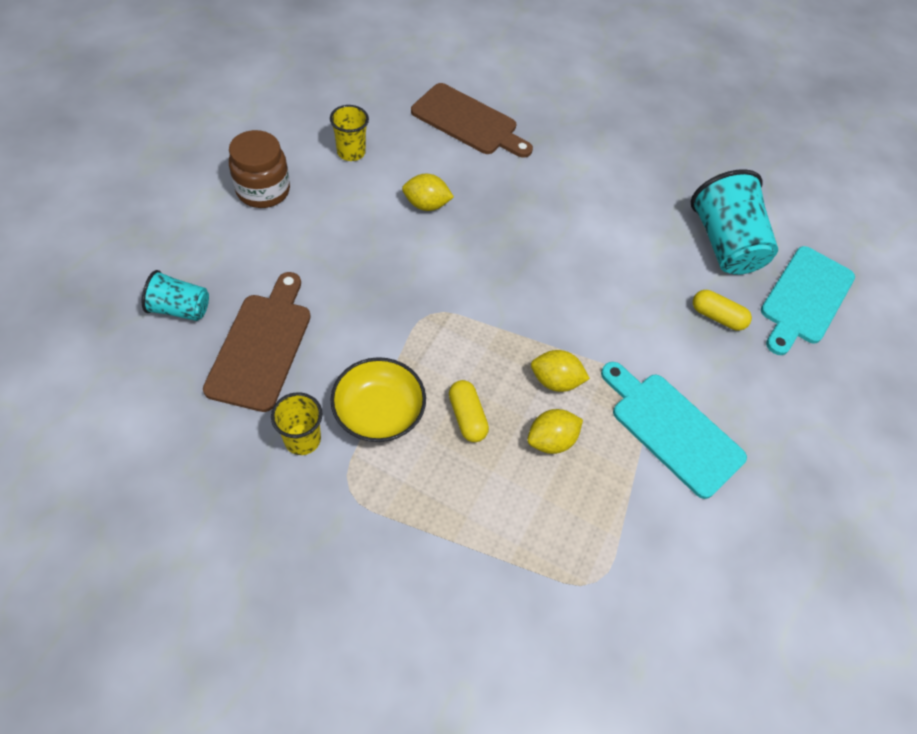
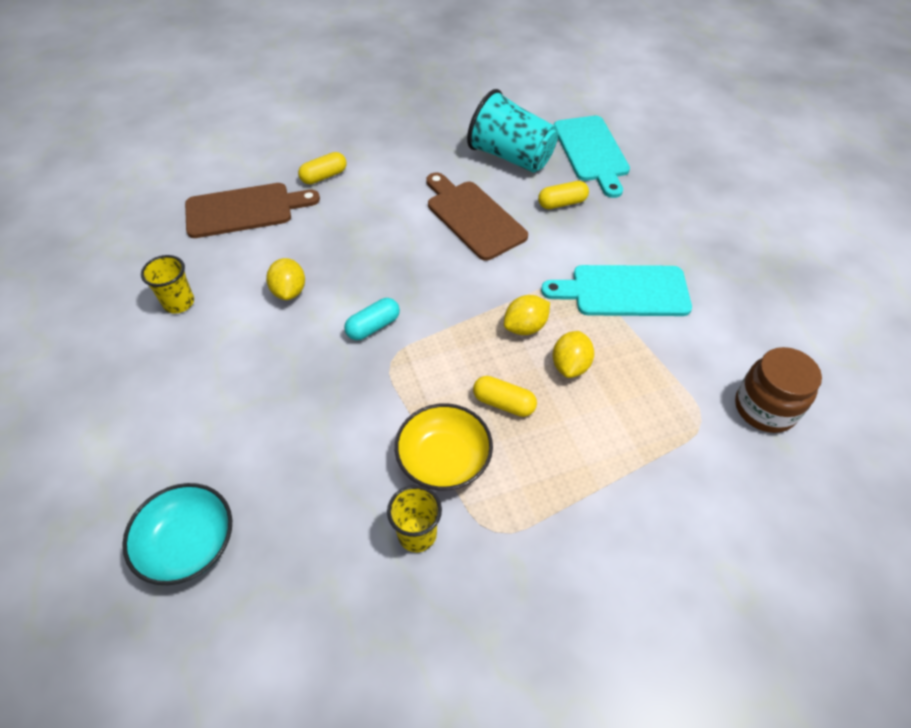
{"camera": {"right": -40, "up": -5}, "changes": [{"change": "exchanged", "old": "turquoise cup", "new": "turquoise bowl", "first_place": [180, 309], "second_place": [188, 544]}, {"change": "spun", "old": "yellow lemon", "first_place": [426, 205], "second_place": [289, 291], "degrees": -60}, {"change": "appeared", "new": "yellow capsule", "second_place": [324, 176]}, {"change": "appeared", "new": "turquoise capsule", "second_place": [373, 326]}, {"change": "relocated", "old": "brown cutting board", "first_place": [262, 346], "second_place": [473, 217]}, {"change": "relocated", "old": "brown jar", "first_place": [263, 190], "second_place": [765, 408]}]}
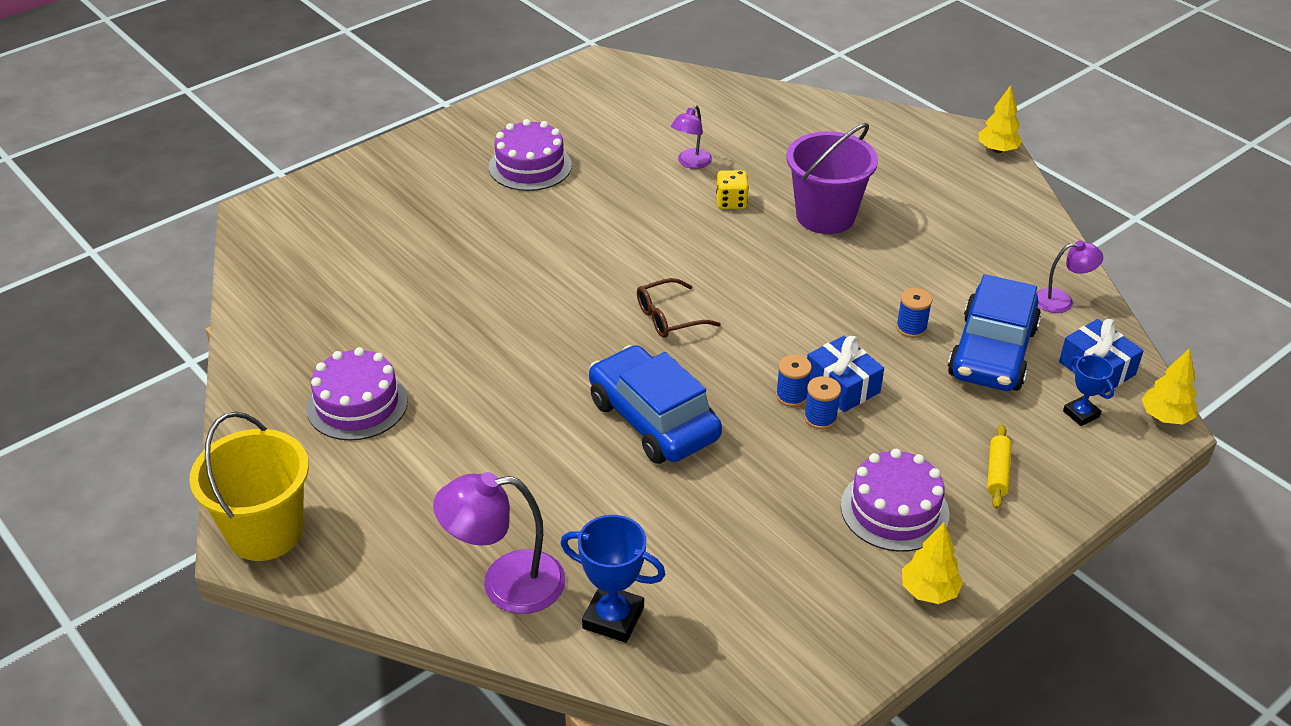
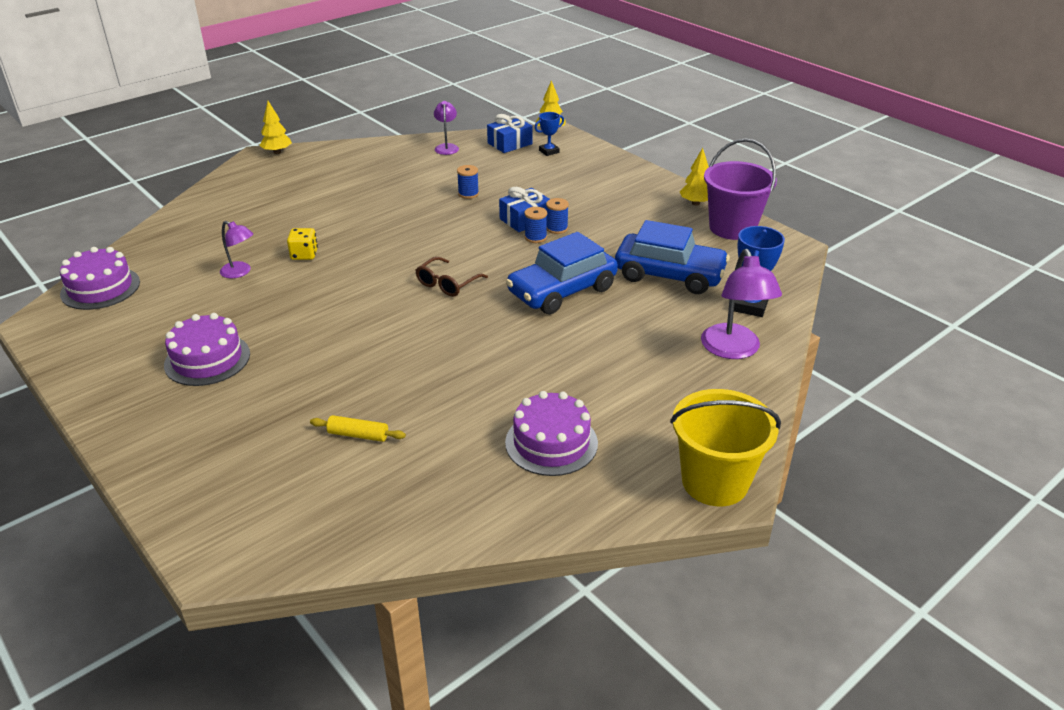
{"camera": {"right": -90, "up": -5}, "changes": [{"change": "relocated", "old": "purple cake", "first_place": [894, 510], "second_place": [100, 288]}, {"change": "relocated", "old": "yellow rolling pin", "first_place": [997, 472], "second_place": [358, 435]}, {"change": "spun", "old": "brown glasses", "first_place": [669, 317], "second_place": [447, 284], "degrees": 60}, {"change": "relocated", "old": "blue car", "first_place": [992, 352], "second_place": [669, 275]}, {"change": "relocated", "old": "purple bucket", "first_place": [825, 216], "second_place": [732, 228]}]}
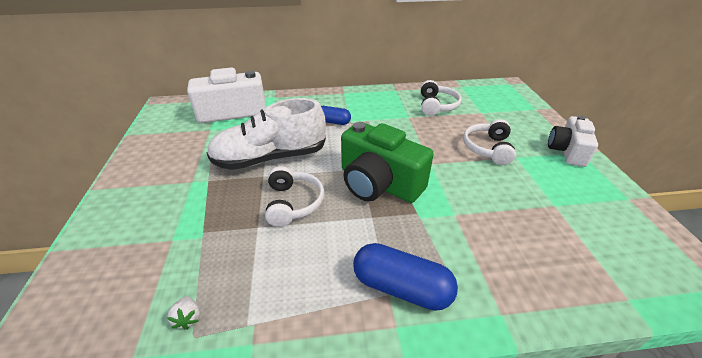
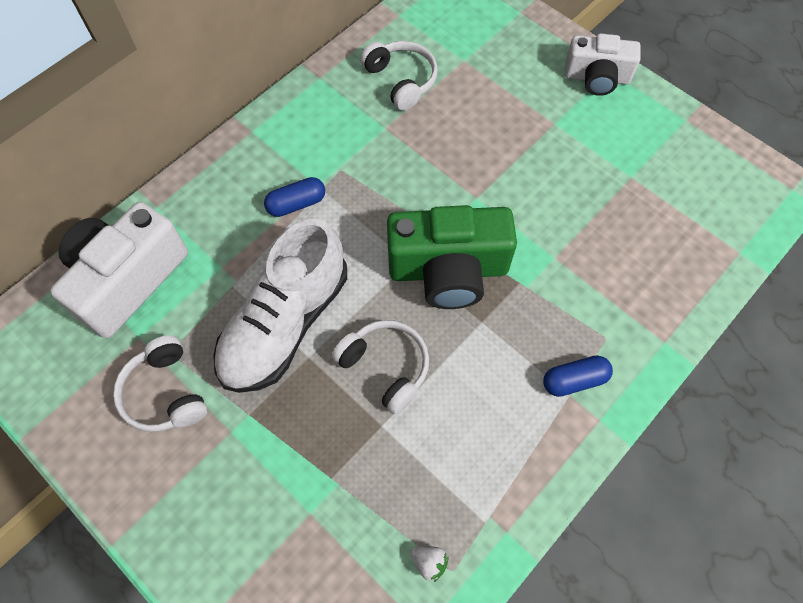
{"camera": {"right": -40, "up": 25}, "changes": [{"change": "relocated", "old": "white headphones", "first_place": [488, 148], "second_place": [165, 393]}, {"change": "size", "old": "blue capsule", "first_place": [401, 287], "second_place": [574, 380], "factor": 0.62}, {"change": "spun", "old": "white camera", "first_place": [567, 151], "second_place": [596, 78], "degrees": -60}]}
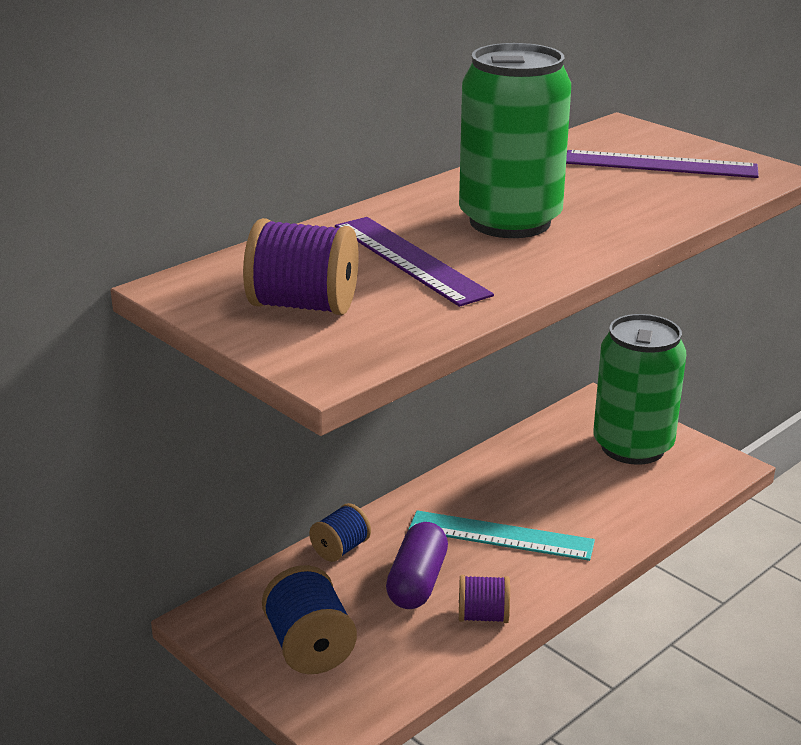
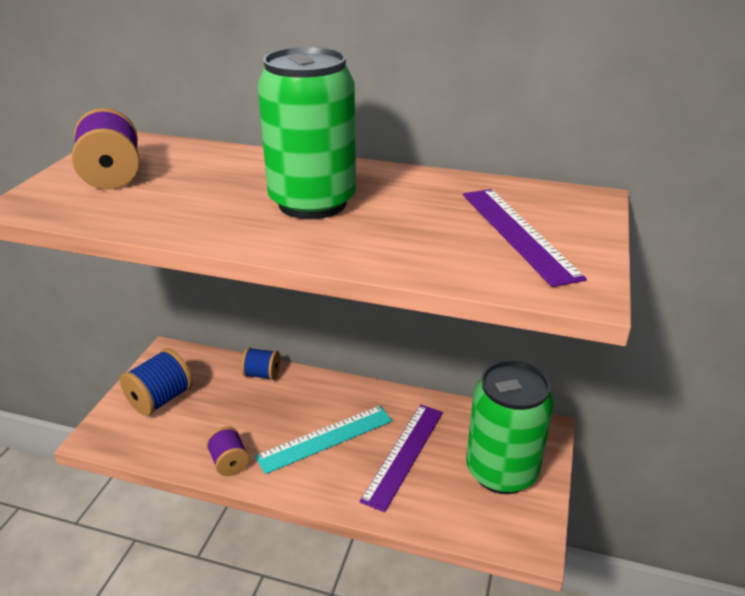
{"camera": {"right": 60, "up": 5}, "changes": [{"change": "spun", "old": "turquoise ruler", "first_place": [501, 535], "second_place": [325, 438], "degrees": 75}, {"change": "relocated", "old": "purple ruler", "first_place": [410, 260], "second_place": [404, 454]}, {"change": "missing", "old": "purple capsule", "first_place": [417, 582]}]}
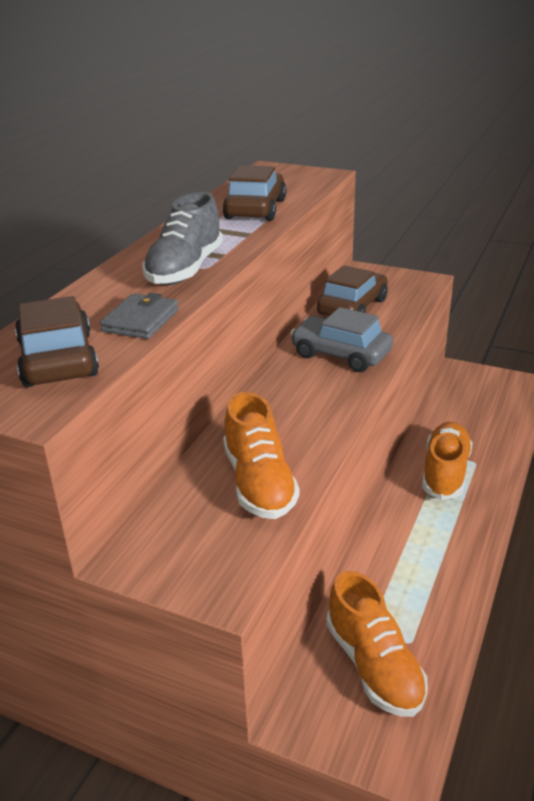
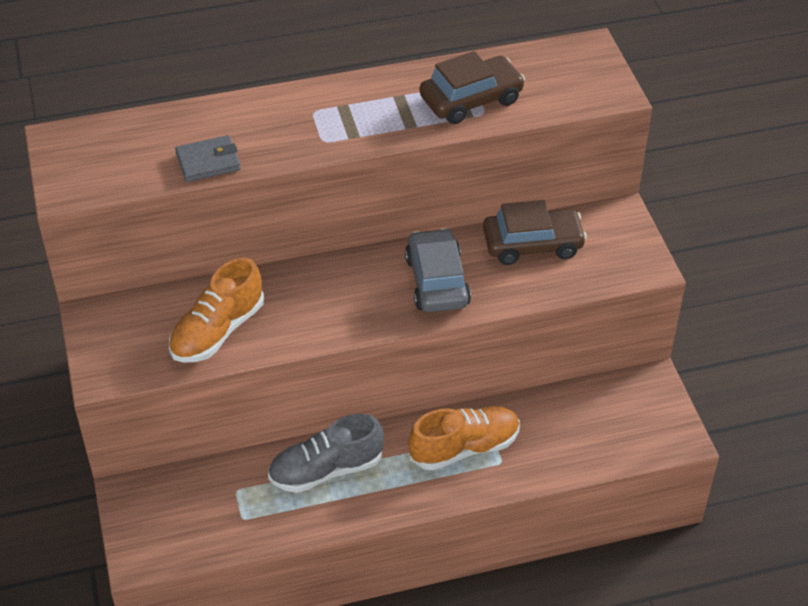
{"camera": {"right": 50, "up": 15}, "changes": [{"change": "relocated", "old": "grey shoe", "first_place": [185, 269], "second_place": [326, 470]}, {"change": "missing", "old": "brown car", "first_place": [58, 359]}, {"change": "missing", "old": "orange shoe", "first_place": [374, 665]}]}
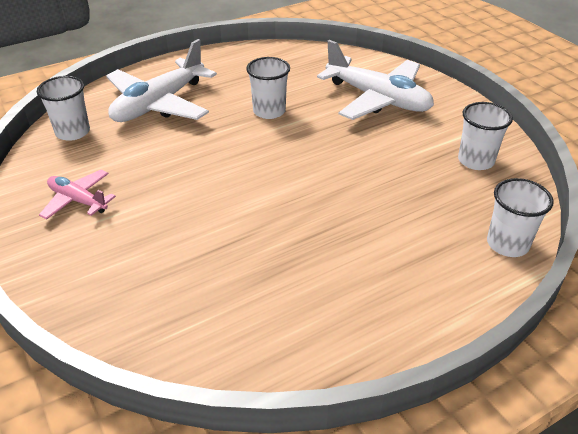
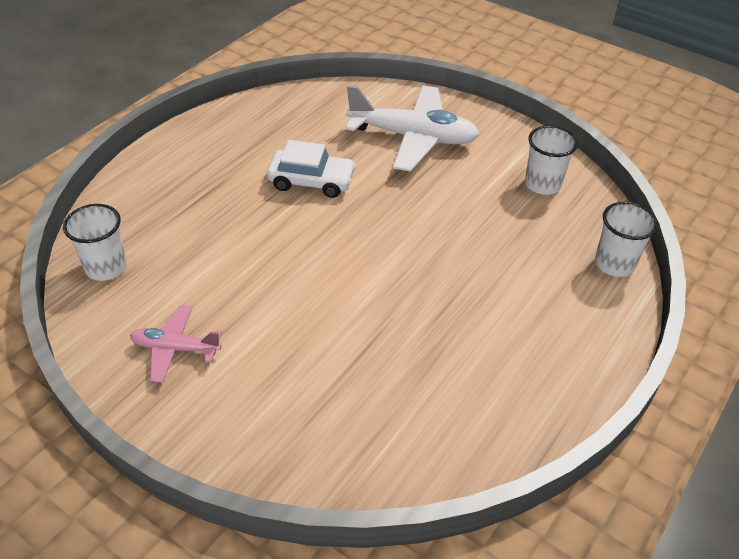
{"camera": {"right": -25, "up": 5}, "changes": [{"change": "exchanged", "old": "white cup", "new": "white car", "first_place": [269, 111], "second_place": [311, 181]}, {"change": "missing", "old": "white plane", "first_place": [159, 104]}]}
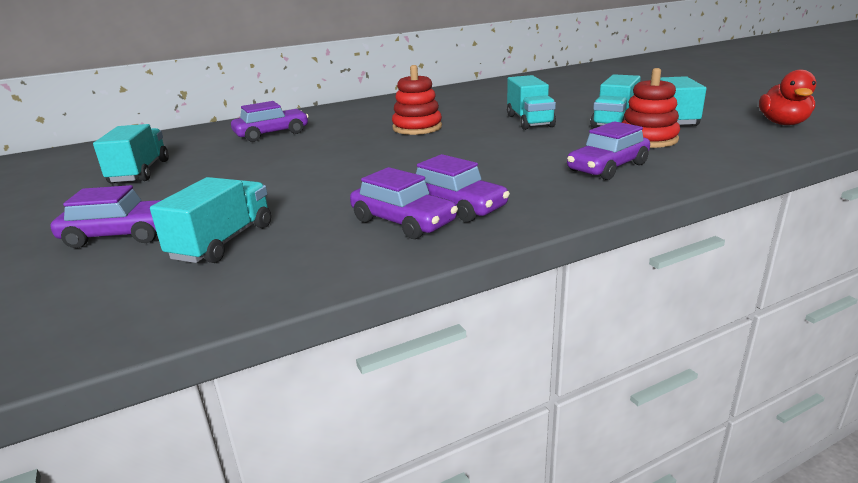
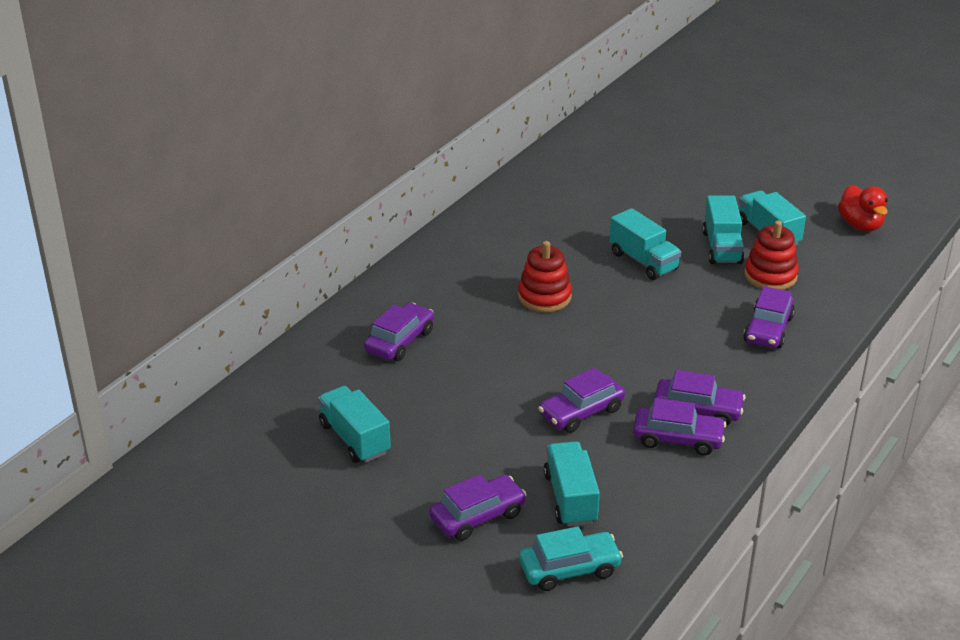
{"camera": {"right": -30, "up": 10}, "changes": [{"change": "appeared", "new": "turquoise car", "second_place": [569, 569]}, {"change": "appeared", "new": "purple car", "second_place": [581, 412]}]}
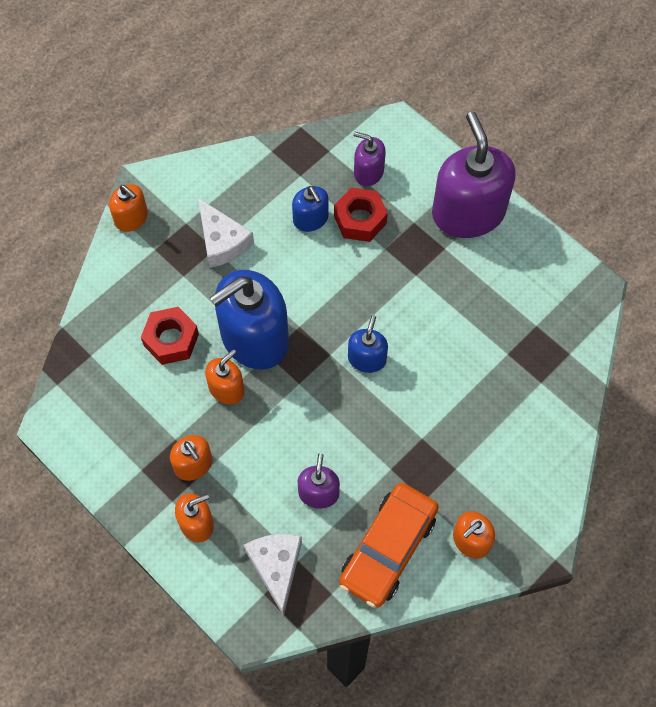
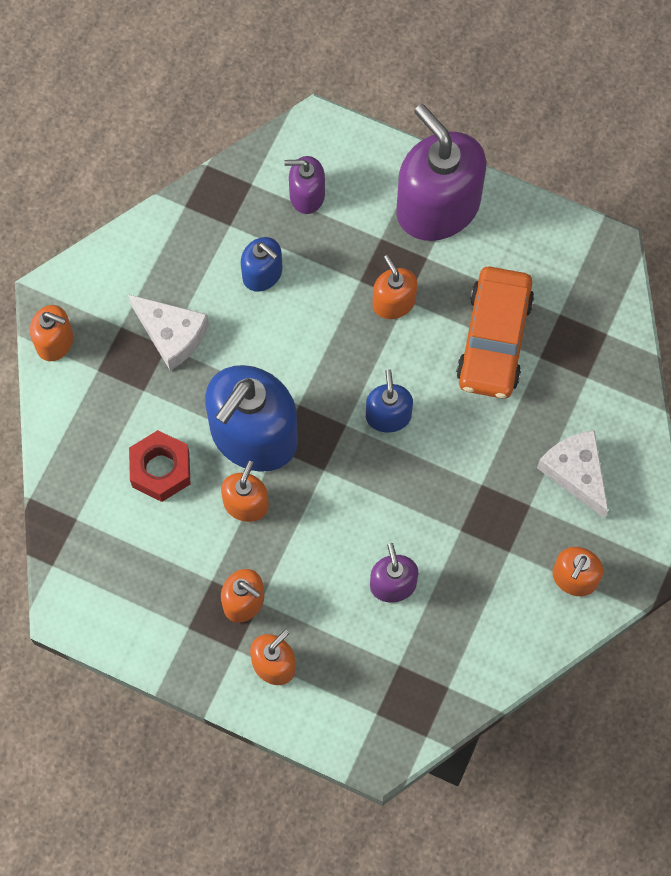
{"camera": {"right": -20, "up": 5}, "changes": [{"change": "appeared", "new": "orange soap dispenser", "second_place": [394, 302]}, {"change": "relocated", "old": "orange car", "first_place": [388, 548], "second_place": [494, 339]}, {"change": "relocated", "old": "white cheese", "first_place": [276, 567], "second_place": [576, 472]}, {"change": "missing", "old": "red nut", "first_place": [360, 219]}]}
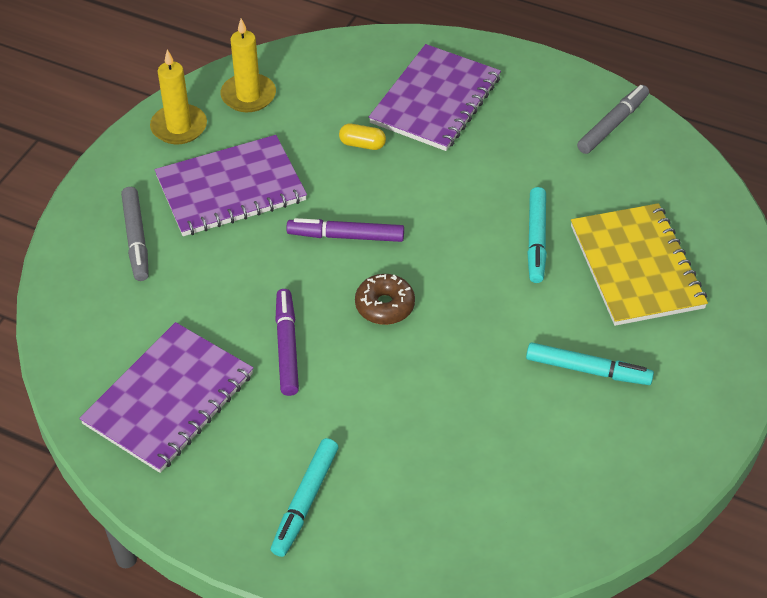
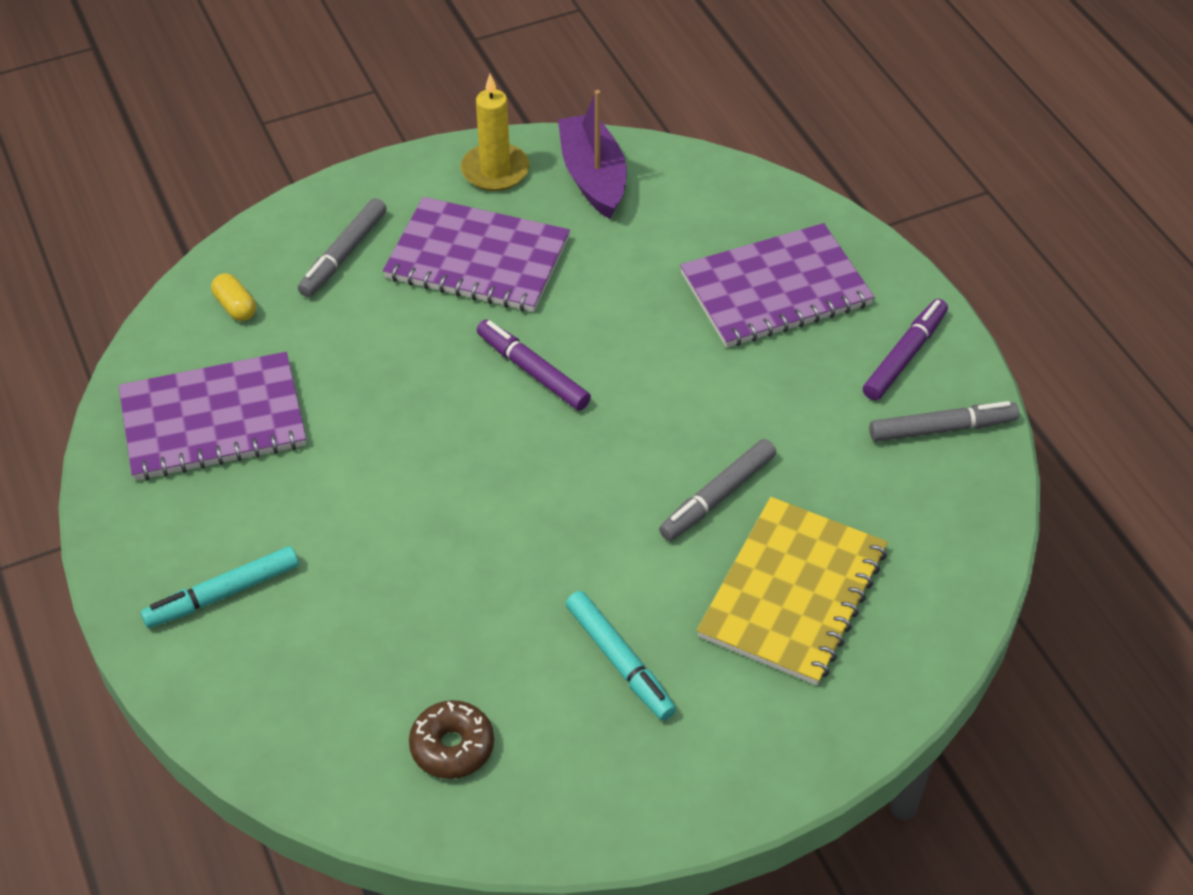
{"camera": {"right": 40, "up": 0}, "changes": [{"change": "relocated", "old": "yellow capsule", "first_place": [362, 144], "second_place": [235, 307]}, {"change": "relocated", "old": "brown donut", "first_place": [385, 306], "second_place": [452, 747]}, {"change": "exchanged", "old": "yellow candle", "new": "purple boat", "first_place": [248, 96], "second_place": [593, 177]}, {"change": "colour", "old": "turquoise marker", "new": "grey marker", "first_place": [536, 239], "second_place": [718, 496]}, {"change": "relocated", "old": "purple marker", "first_place": [287, 347], "second_place": [904, 356]}]}
